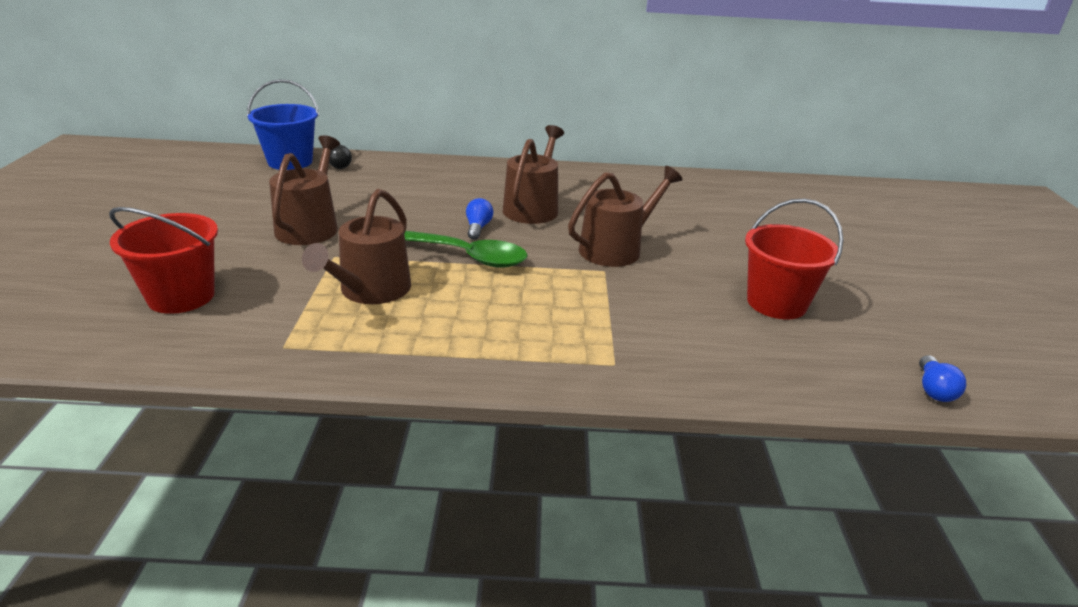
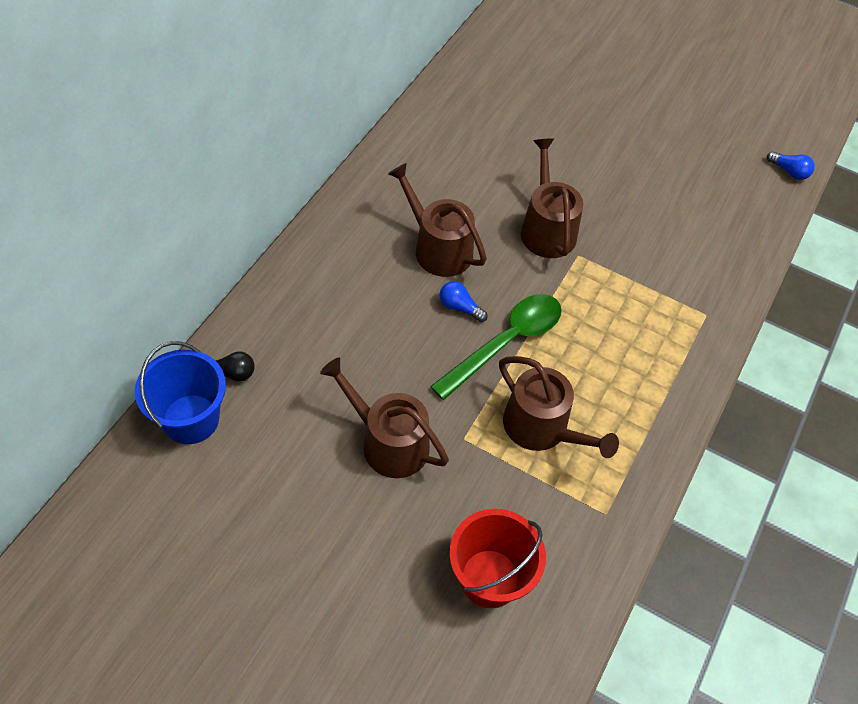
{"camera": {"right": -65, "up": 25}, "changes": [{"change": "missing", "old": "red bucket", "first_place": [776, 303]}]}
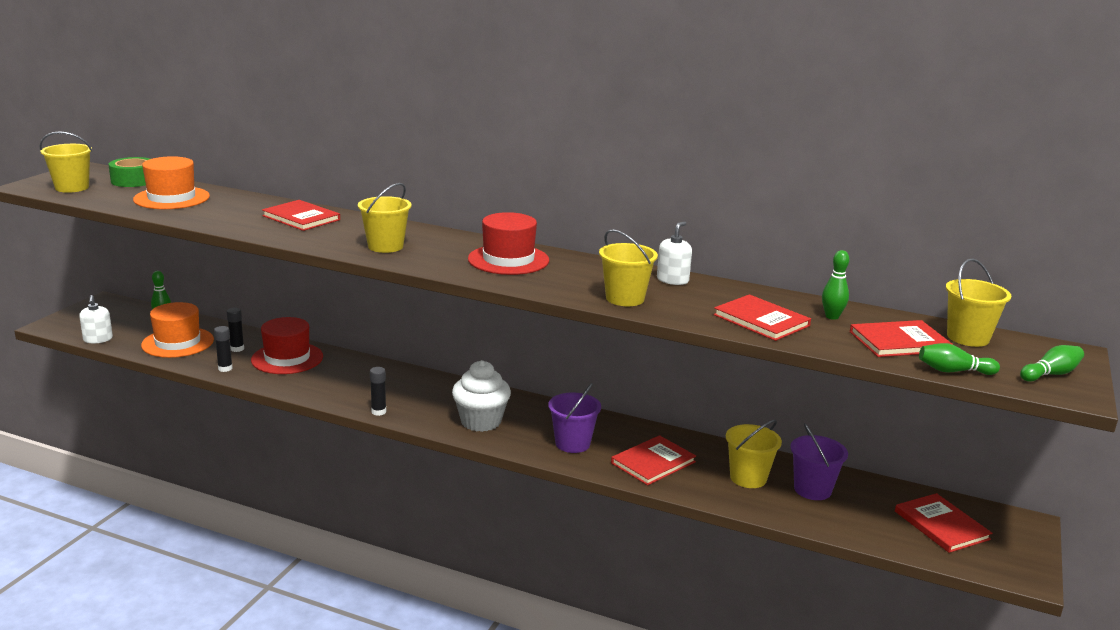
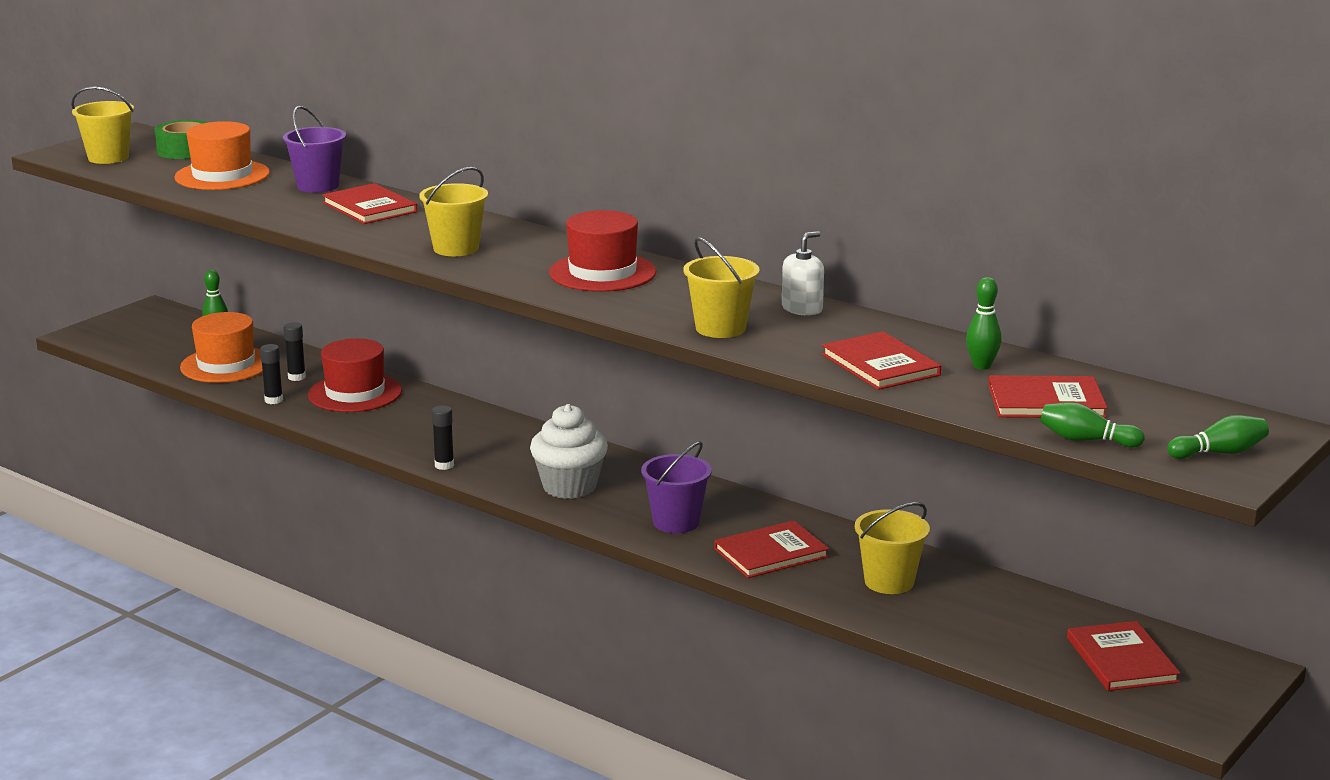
{"camera": {"right": 15, "up": 0}, "changes": [{"change": "relocated", "old": "purple bucket", "first_place": [812, 490], "second_place": [318, 186]}, {"change": "missing", "old": "white soap dispenser", "first_place": [98, 339]}, {"change": "missing", "old": "yellow bucket", "first_place": [967, 338]}]}
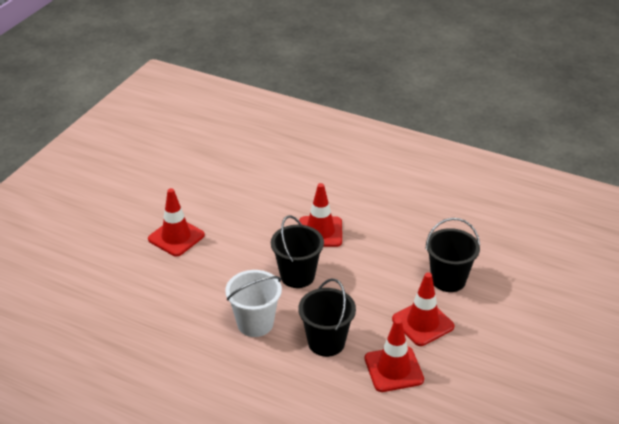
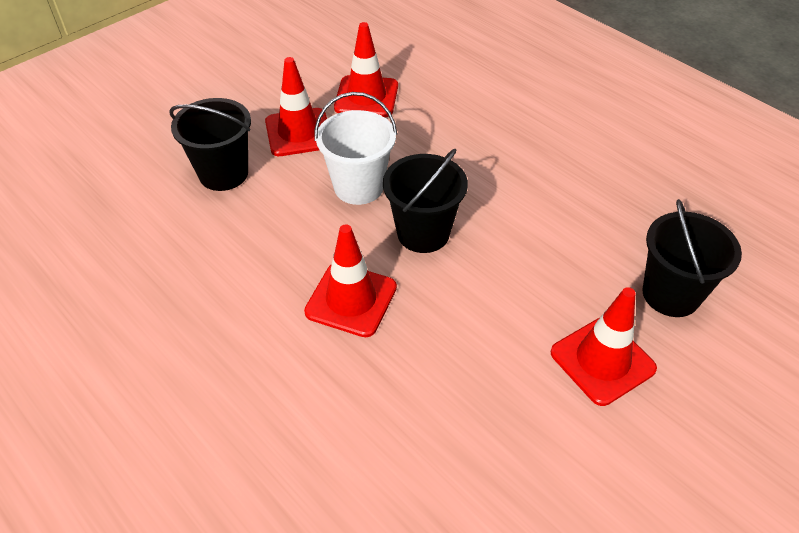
{"camera": {"right": -160, "up": 10}, "changes": [{"change": "relocated", "old": "white bucket", "first_place": [255, 323], "second_place": [358, 187]}, {"change": "relocated", "old": "black bucket", "first_place": [326, 342], "second_place": [670, 294]}]}
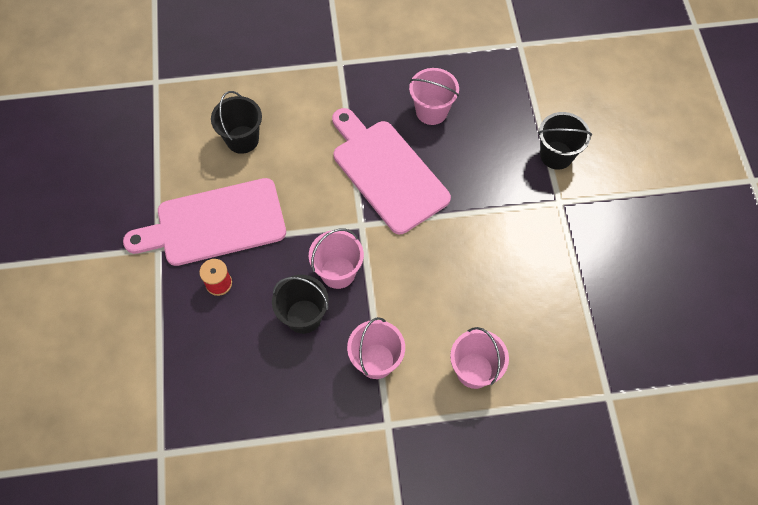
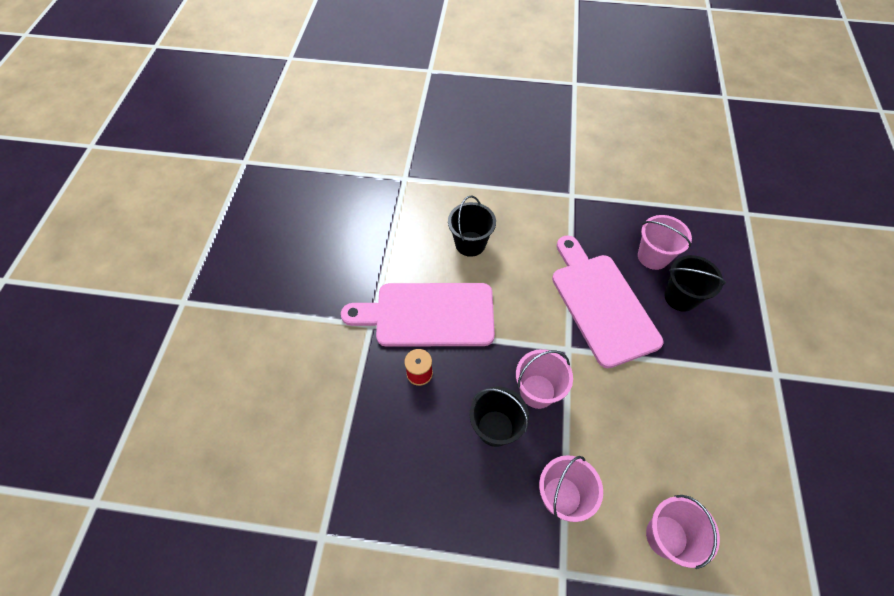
{"camera": {"right": 15, "up": -5}, "changes": [{"change": "relocated", "old": "black bucket", "first_place": [556, 155], "second_place": [680, 297]}]}
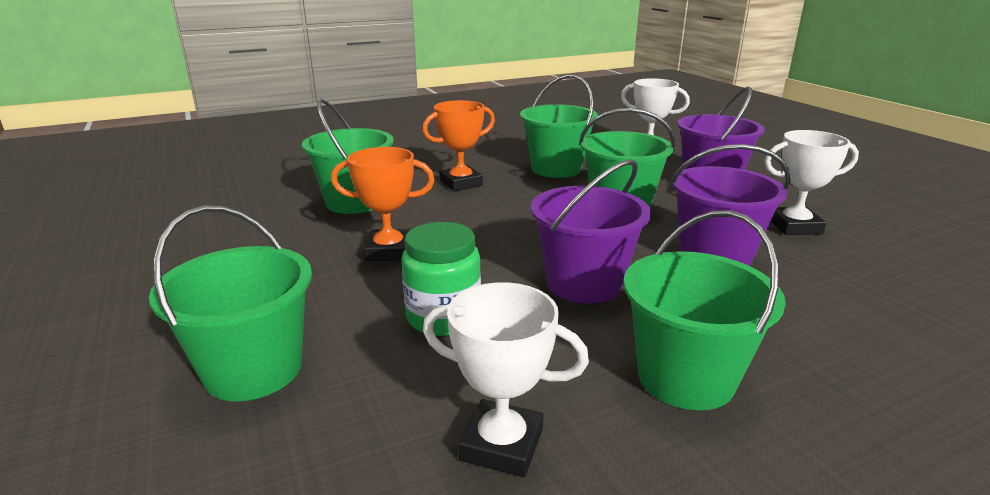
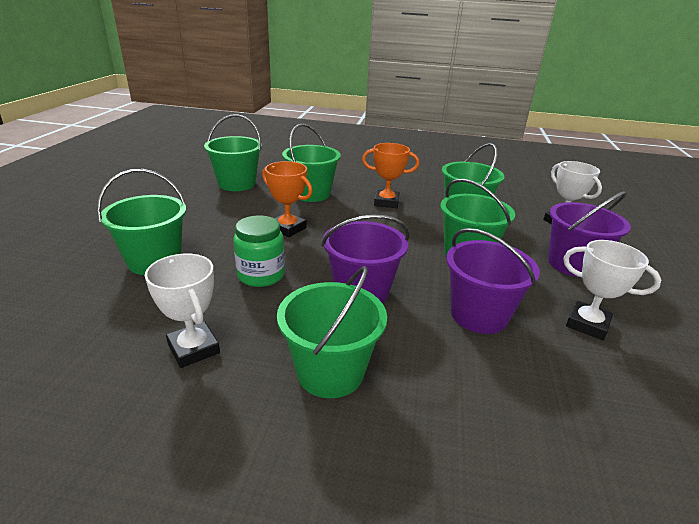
{"camera": {"right": 35, "up": 5}, "changes": [{"change": "appeared", "new": "green bucket", "second_place": [237, 184]}]}
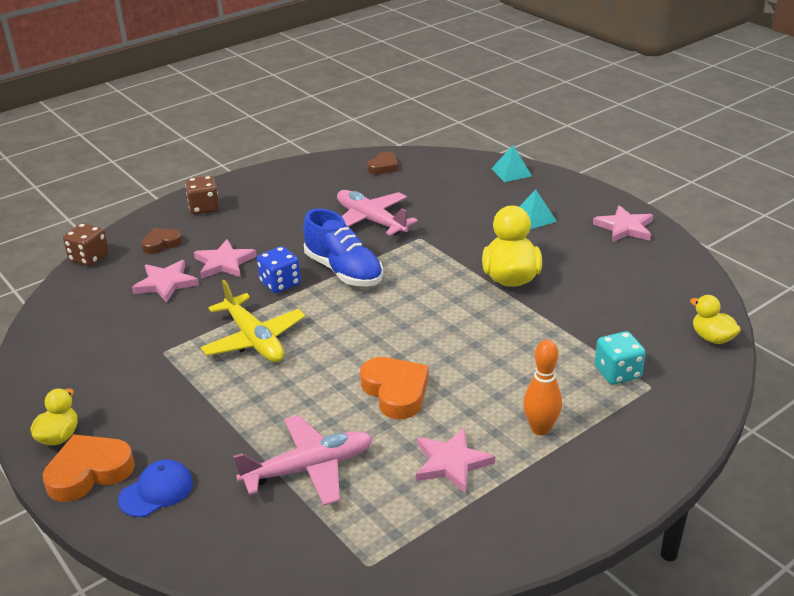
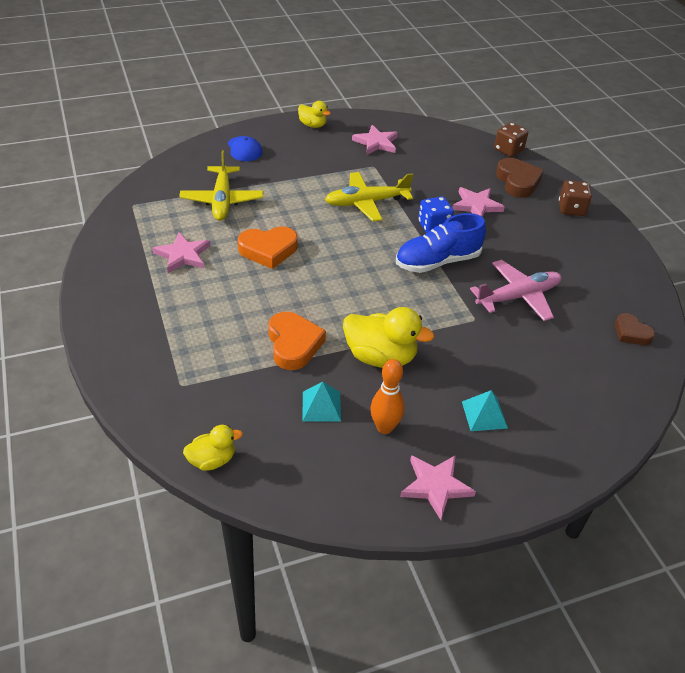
{"camera": {"right": 105, "up": 10}, "changes": [{"change": "colour", "old": "pink plane", "new": "yellow plane", "first_place": [309, 468], "second_place": [222, 200]}, {"change": "relocated", "old": "orange heart", "first_place": [89, 472], "second_place": [293, 344]}, {"change": "relocated", "old": "turquoise pyramid", "first_place": [511, 172], "second_place": [321, 406]}, {"change": "relocated", "old": "pink star", "first_place": [166, 283], "second_place": [376, 143]}, {"change": "relocated", "old": "orange bowling pin", "first_place": [540, 429], "second_place": [384, 427]}, {"change": "size", "old": "brown heart", "first_place": [161, 244], "second_place": [517, 182], "factor": 1.59}, {"change": "missing", "old": "turquoise dice", "first_place": [617, 373]}]}
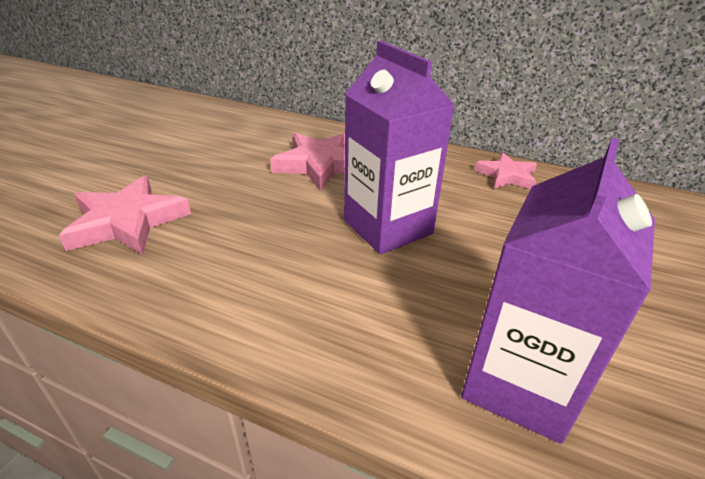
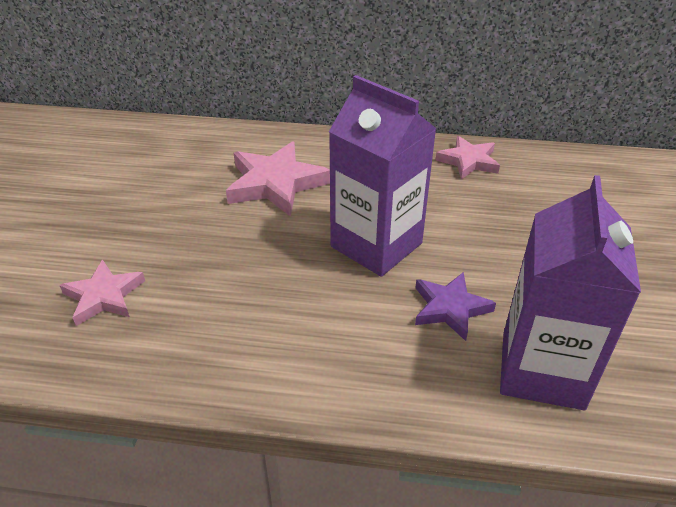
{"camera": {"right": -15, "up": 5}, "changes": [{"change": "size", "old": "pink star", "first_place": [127, 221], "second_place": [104, 296], "factor": 0.63}, {"change": "appeared", "new": "purple star", "second_place": [450, 308]}]}
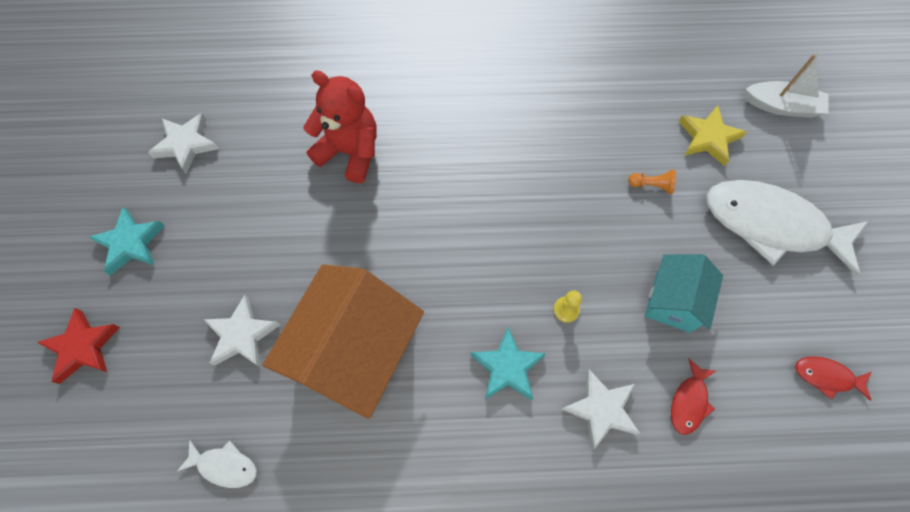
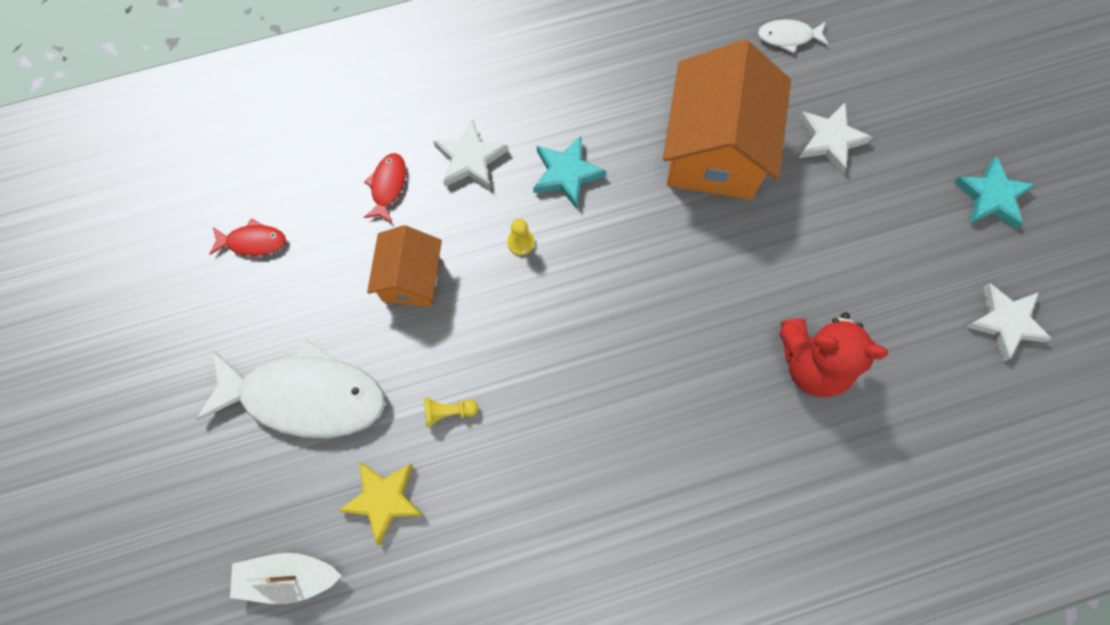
{"camera": {"right": 165, "up": 5}, "changes": [{"change": "colour", "old": "turquoise house", "new": "orange house", "first_place": [673, 302], "second_place": [411, 278]}, {"change": "colour", "old": "orange pawn", "new": "yellow pawn", "first_place": [651, 185], "second_place": [448, 412]}, {"change": "missing", "old": "red star", "first_place": [83, 347]}]}
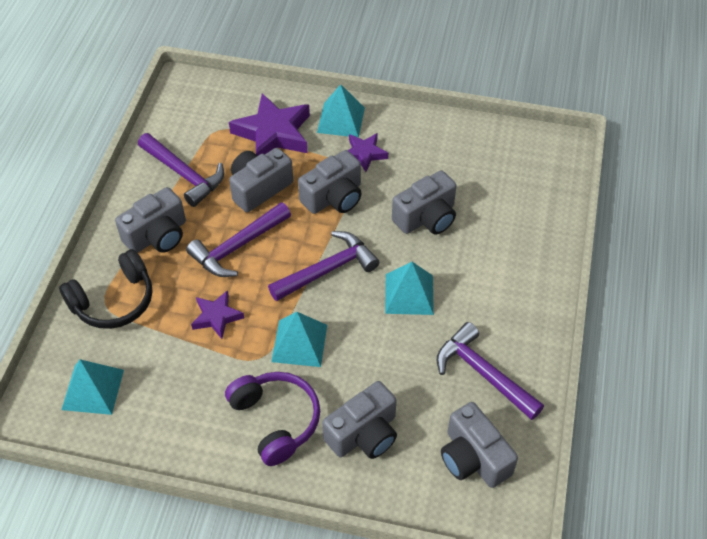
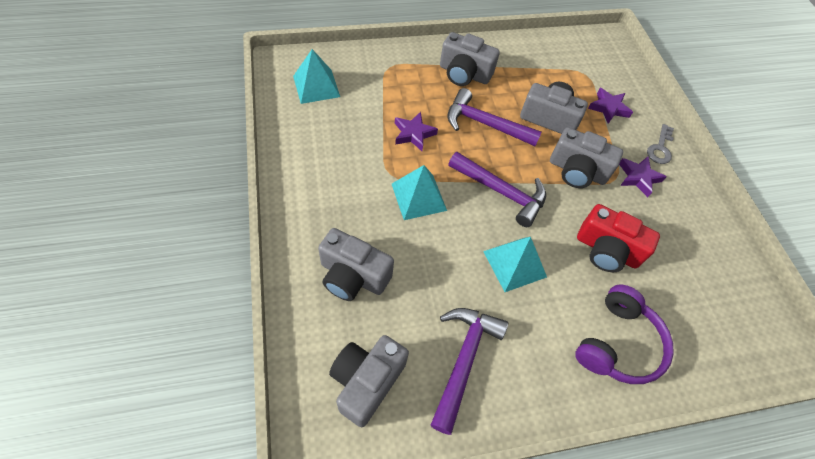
{"camera": {"right": 60, "up": 5}, "changes": [{"change": "relocated", "old": "purple headphones", "first_place": [276, 420], "second_place": [618, 343]}, {"change": "colour", "old": "grey camera", "new": "red camera", "first_place": [426, 217], "second_place": [606, 250]}, {"change": "size", "old": "purple star", "first_place": [273, 133], "second_place": [608, 108], "factor": 0.55}, {"change": "exchanged", "old": "turquoise pyramid", "new": "grey key", "first_place": [341, 120], "second_place": [660, 148]}, {"change": "missing", "old": "black headphones", "first_place": [114, 301]}, {"change": "missing", "old": "purple hammer", "first_place": [184, 174]}]}
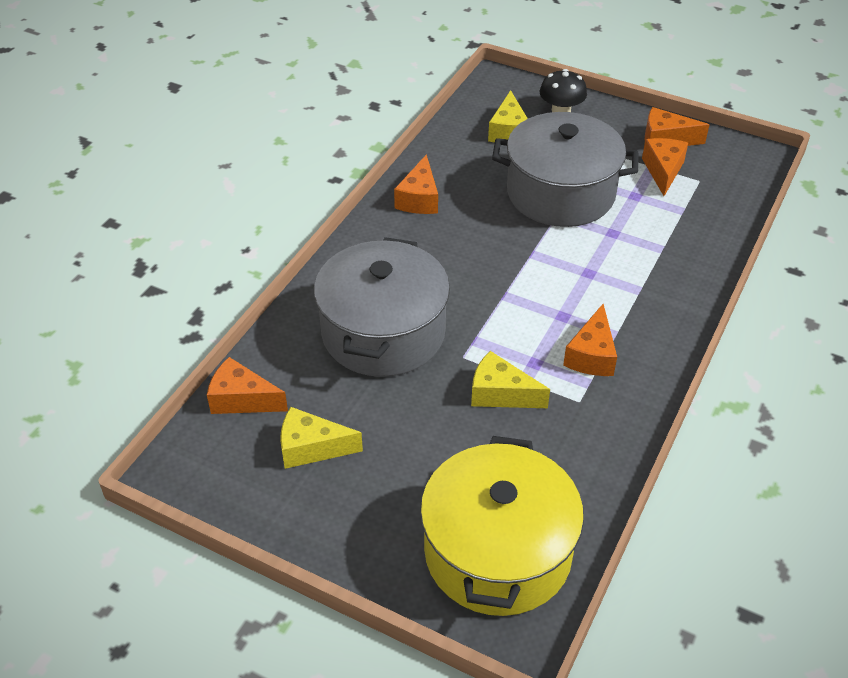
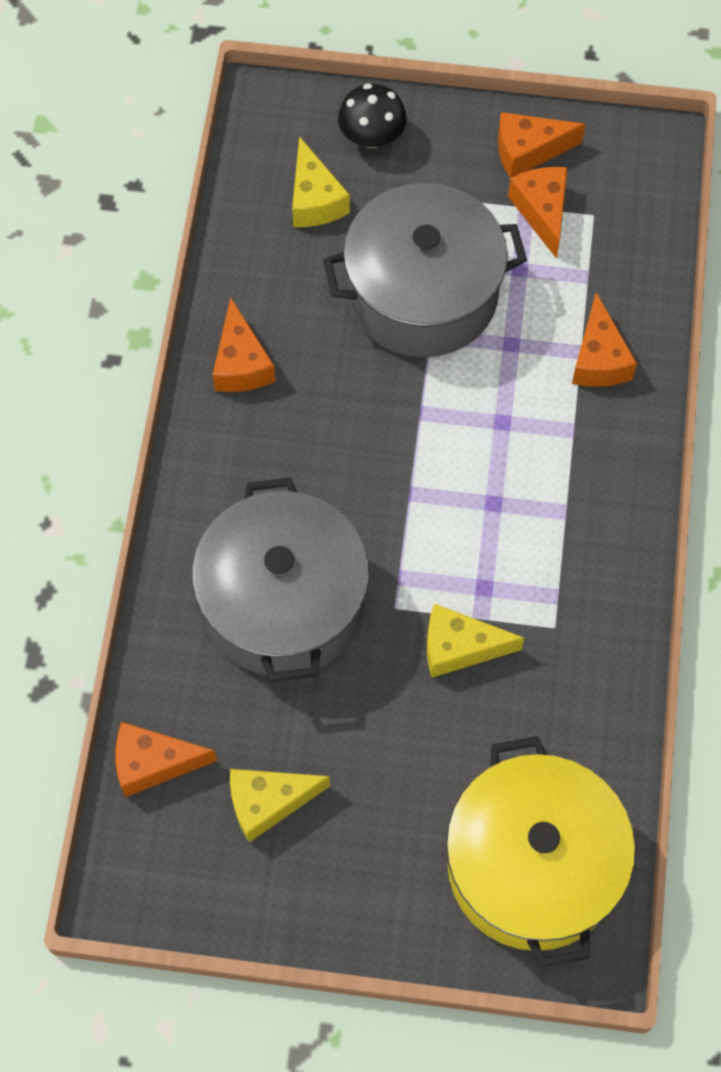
{"camera": {"right": -20, "up": 20}, "changes": [{"change": "relocated", "old": "orange cheese", "first_place": [592, 355], "second_place": [598, 358]}]}
